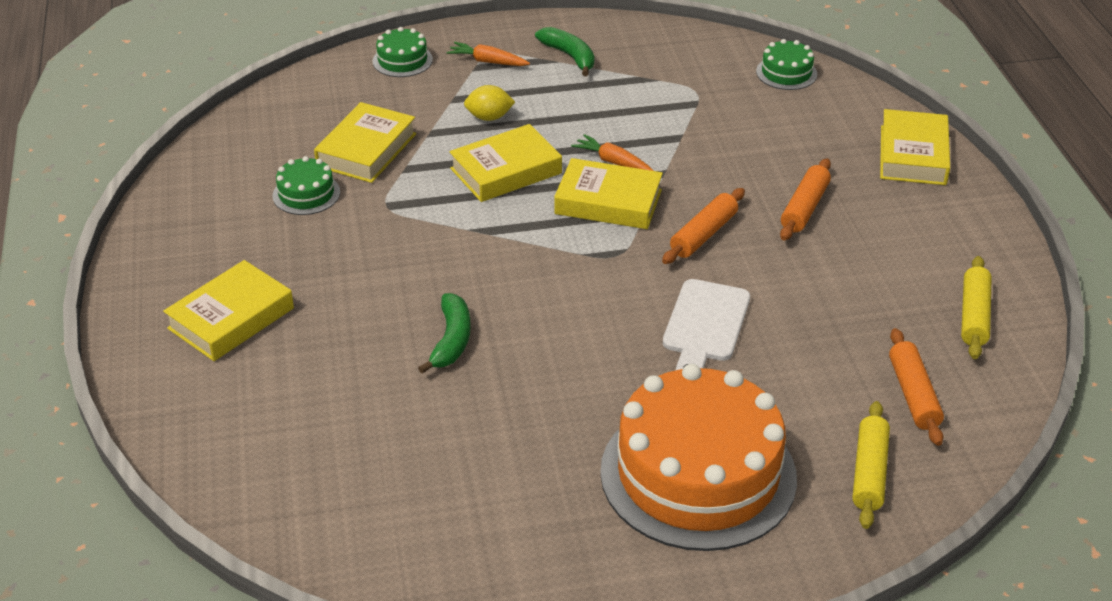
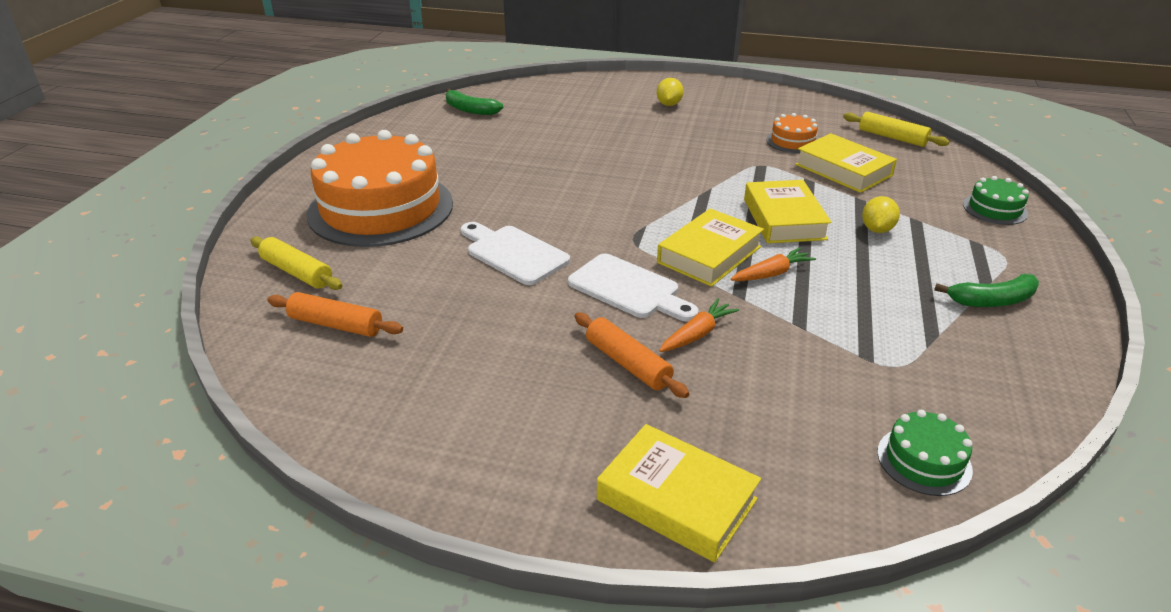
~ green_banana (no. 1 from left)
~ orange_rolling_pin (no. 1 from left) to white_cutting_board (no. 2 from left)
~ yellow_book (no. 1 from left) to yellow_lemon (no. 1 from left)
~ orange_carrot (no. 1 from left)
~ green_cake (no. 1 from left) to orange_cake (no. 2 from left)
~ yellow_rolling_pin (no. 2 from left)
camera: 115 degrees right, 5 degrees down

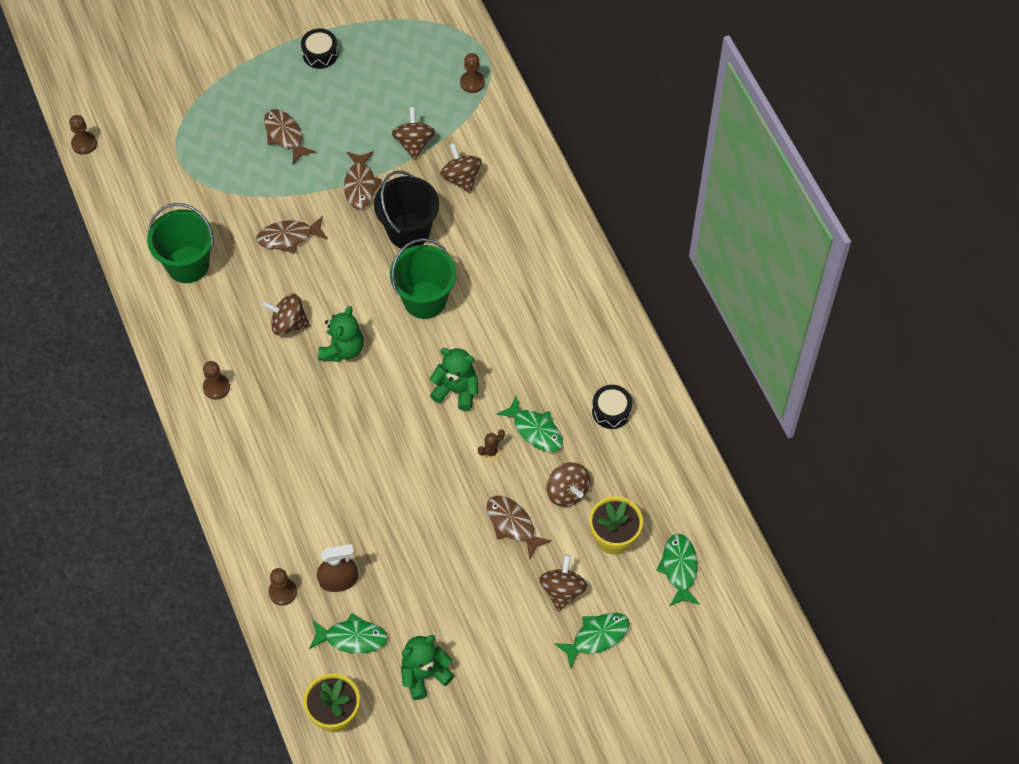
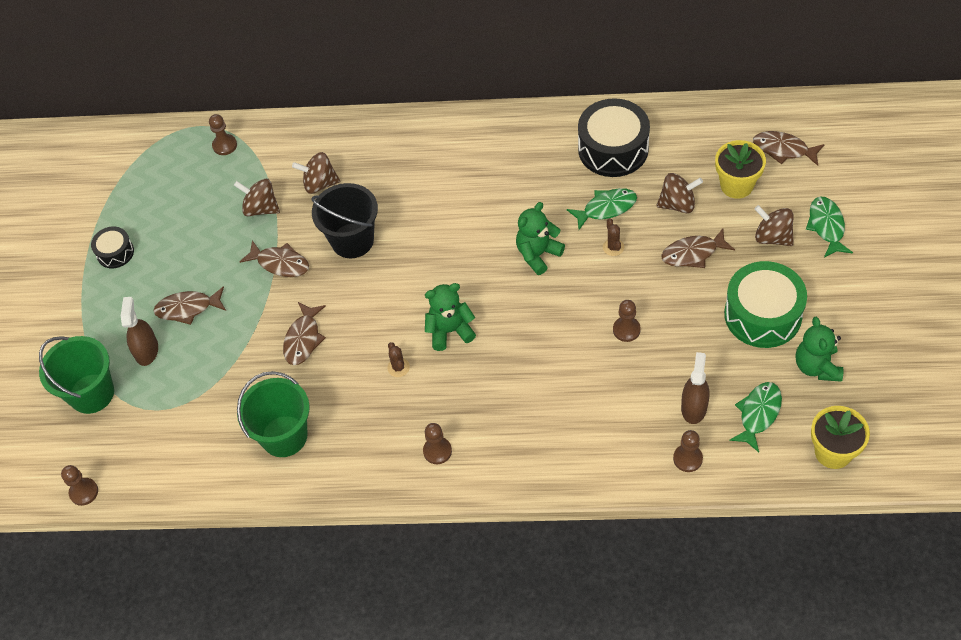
~ green_bucket (no. 2 from left in the first image) to green_bucket (no. 1 from left)
+ brown_spray_bottle (no. 1 from left)
~ brown_spinning_top (no. 1 from left) to brown_cactus (no. 1 from left)
~ green_teddy_bear (no. 1 from left) 60 degrees counterclockwise
~ black_drum (no. 2 from left) x1.91
+ brown_pawn (no. 4 from left)
+ green_drum
~ green_fish (no. 4 from left) to brown_fish (no. 5 from left)
camera: 60 degrees left, 5 degrees down

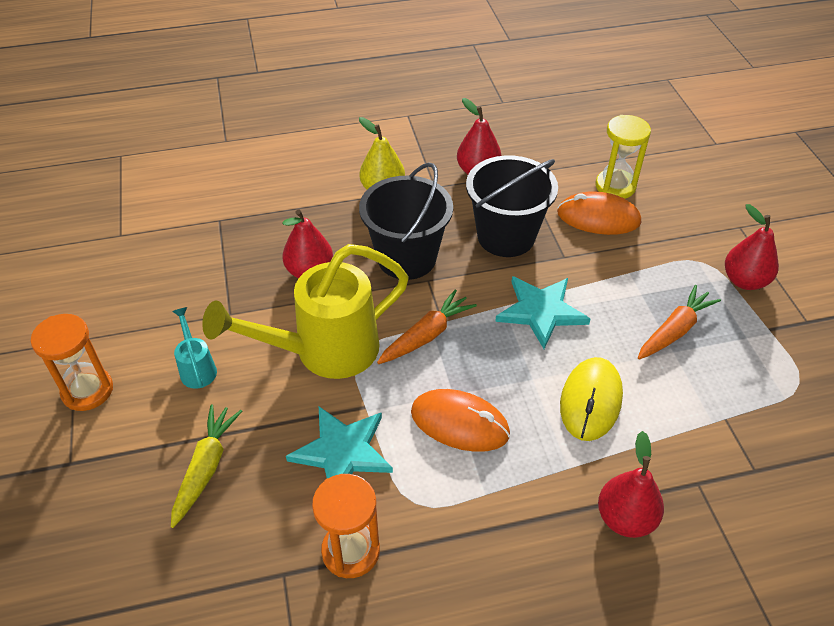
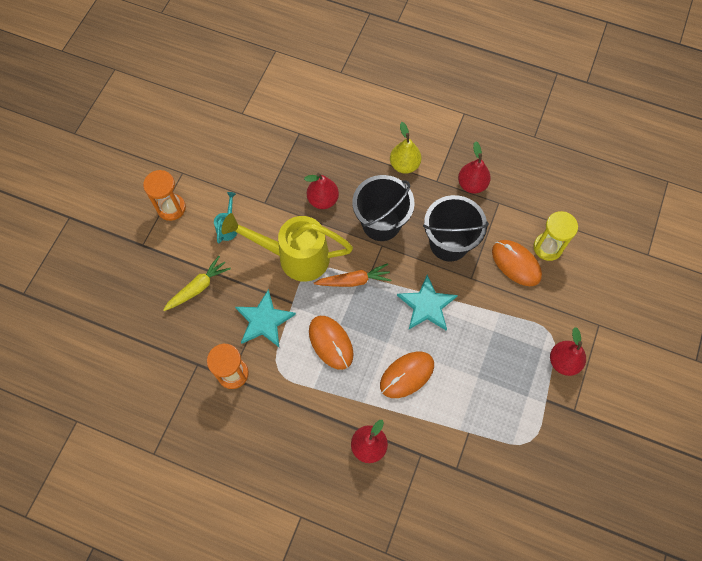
~ yellow_mouse to orange_mouse (no. 2 from left)
- orange_carrot (no. 2 from left)
camera: 35 degrees right, 20 degrees up

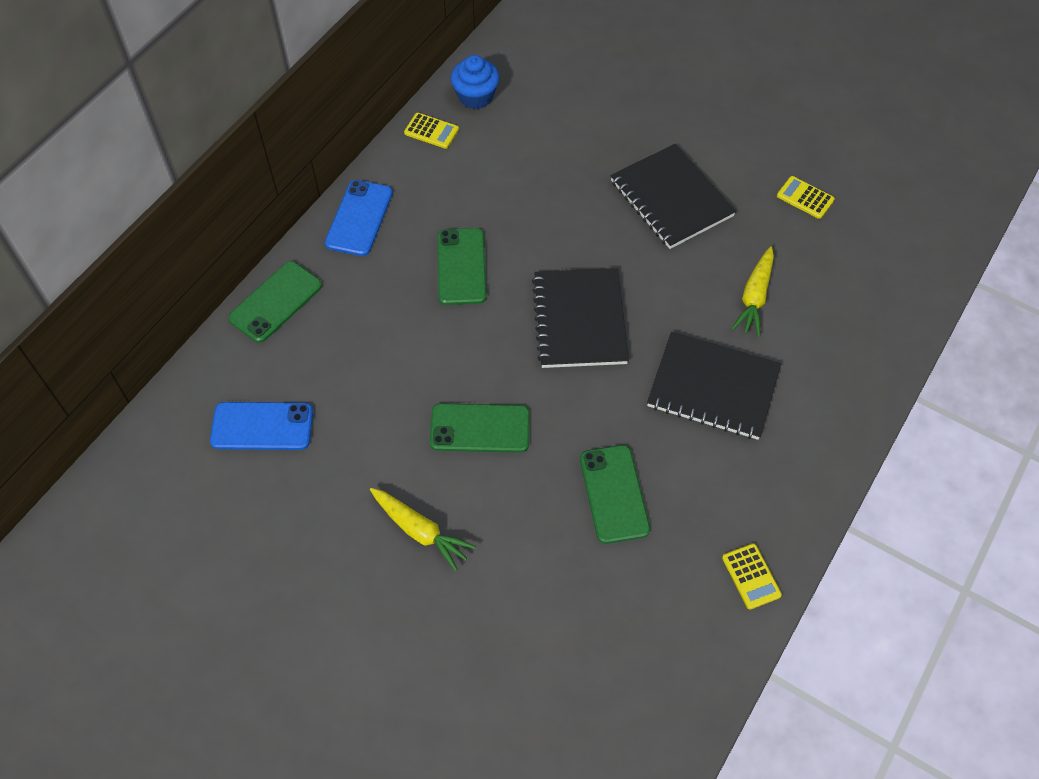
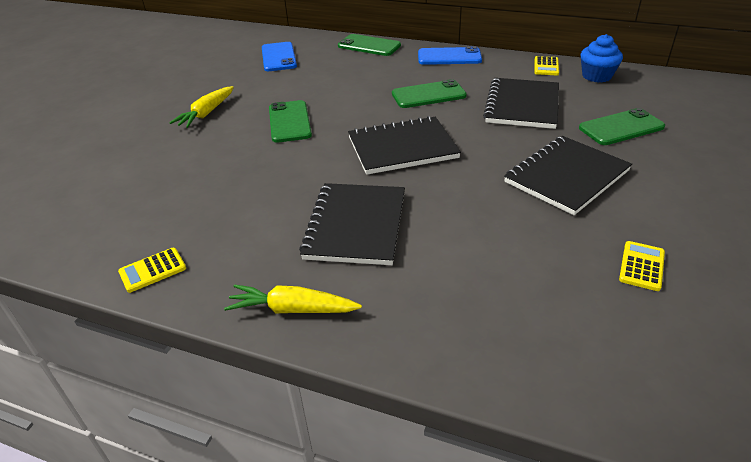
~ yellow_carrot (no. 2 from left)
+ black_notebook (no. 3 from left)
~ green_phone (no. 4 from left)
camera: 80 degrees right, 20 degrees down

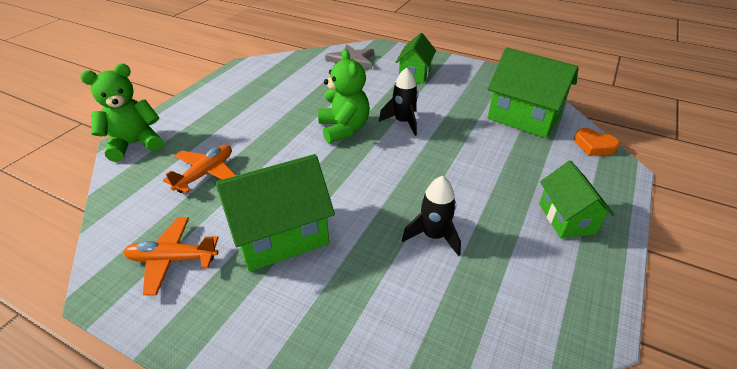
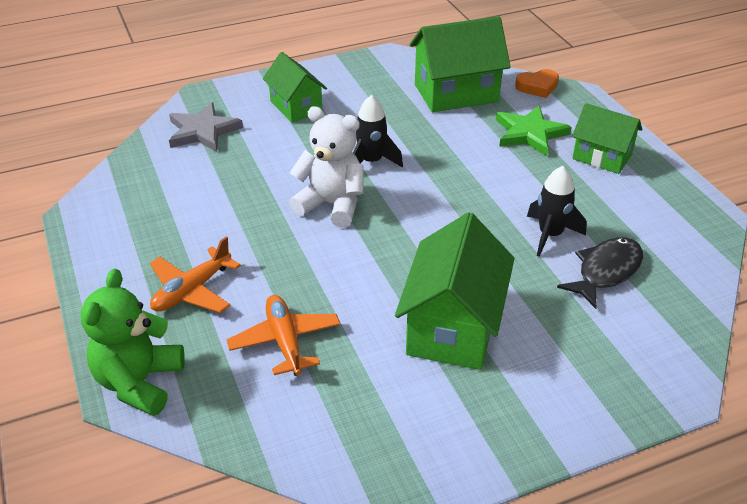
~ orange_plane (no. 1 from left)
~ green_teddy_bear (no. 2 from left) to white_teddy_bear
+ green_star
+ black_fish
camera: 50 degrees left, 0 degrees up

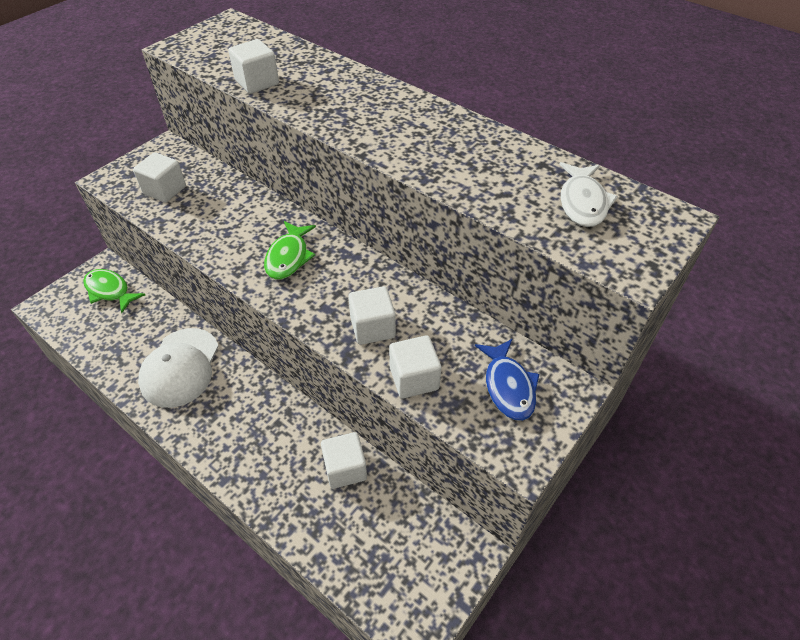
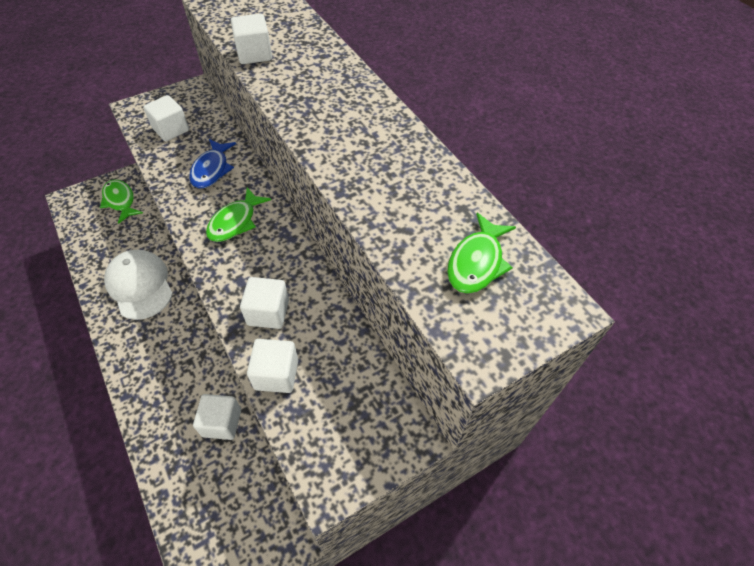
~ white_cap 120 degrees clockwise
~ blue_fish
~ white_fish to green_fish (no. 3 from left)
camera: 20 degrees right, 5 degrees up

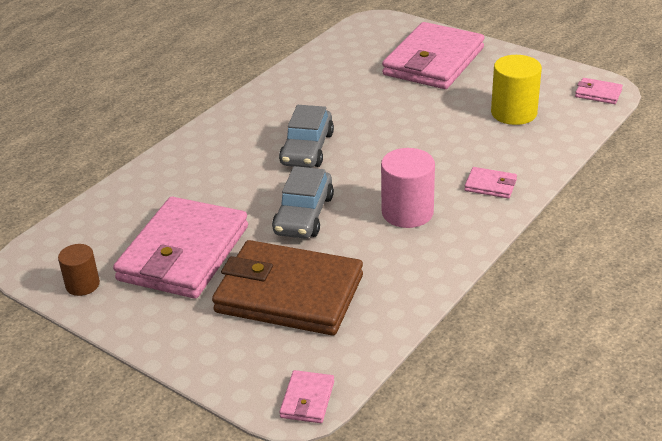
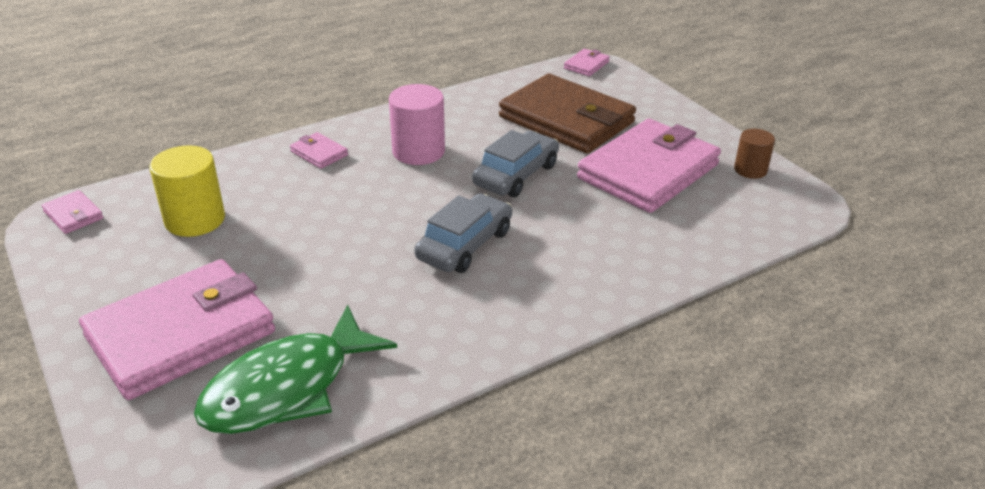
+ green_fish
camera: 160 degrees left, 0 degrees up

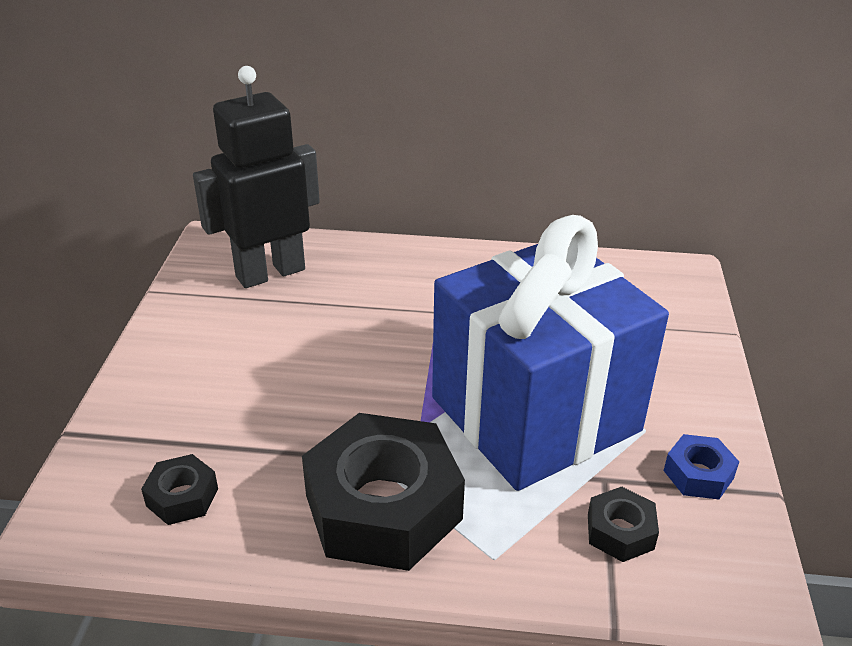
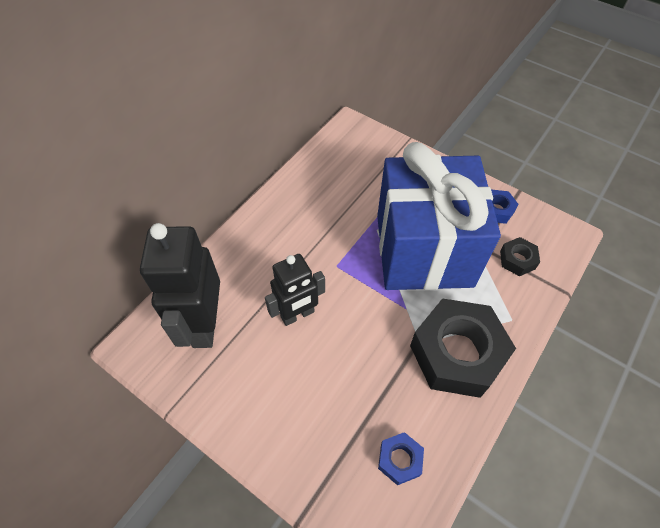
+ black_robot (no. 2 from left)
~ black_nut (no. 1 from left) to blue_nut (no. 1 from left)
camera: 60 degrees left, 20 degrees up

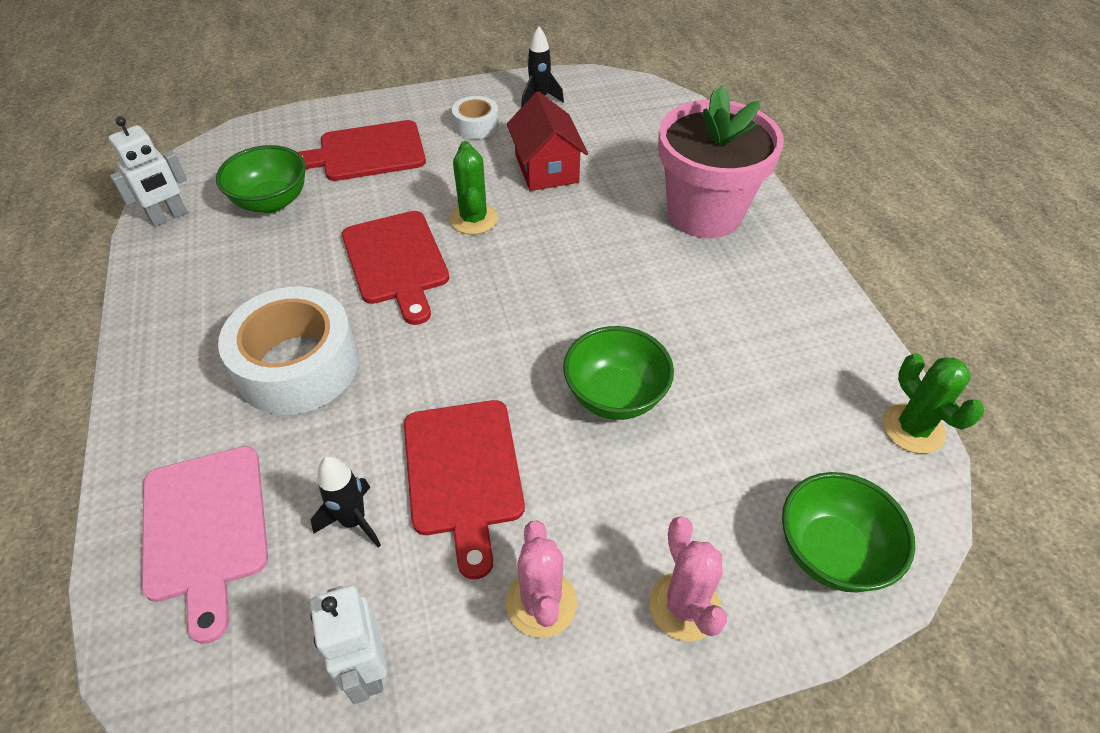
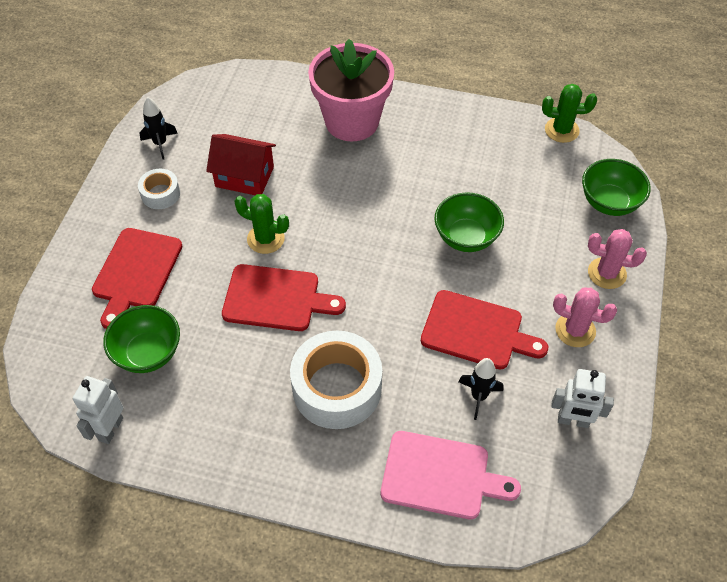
~ white_robot (no. 1 from left) 150 degrees counterclockwise
camera: 60 degrees left, 5 degrees up

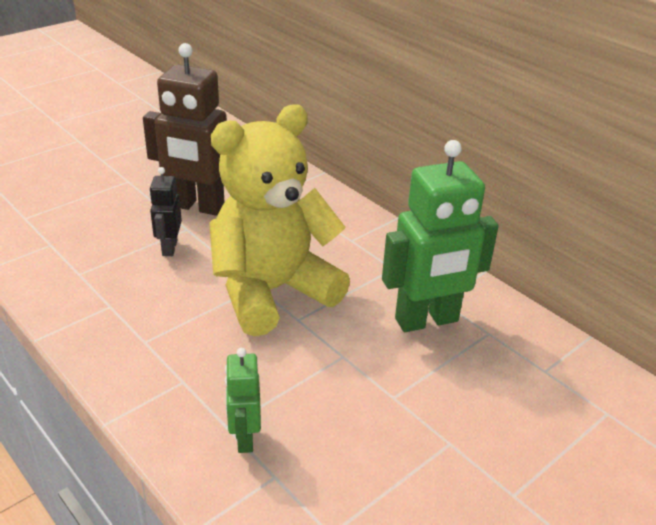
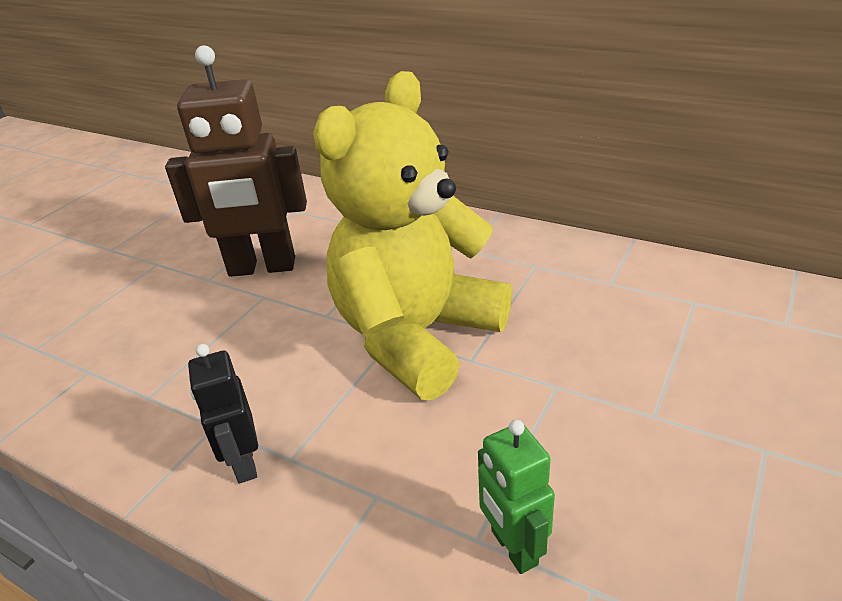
~ black_robot
- green_robot (no. 2 from left)
camera: 15 degrees left, 0 degrees up

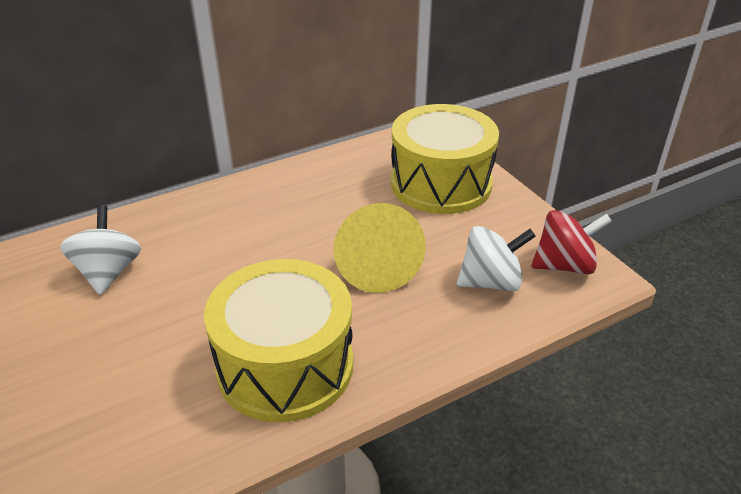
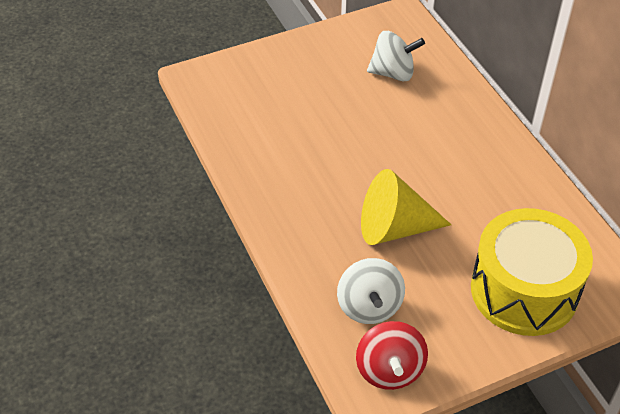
- yellow_drum (no. 1 from left)
camera: 95 degrees right, 10 degrees up

